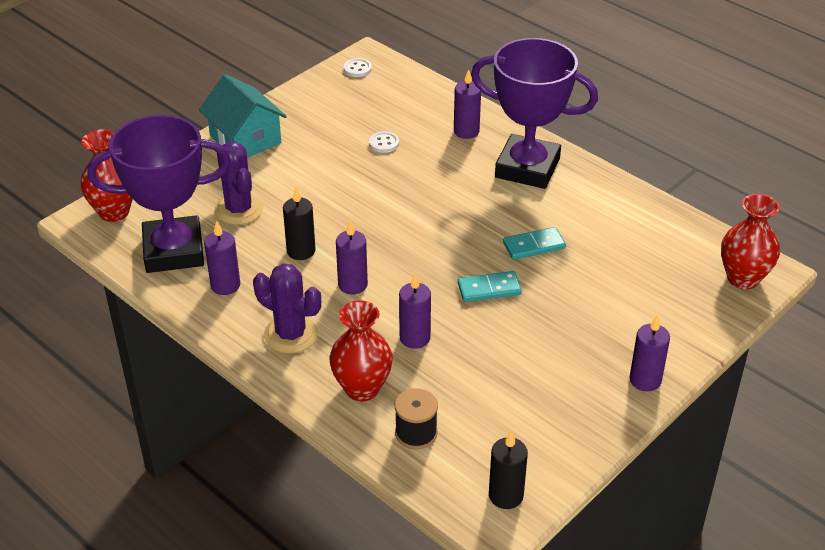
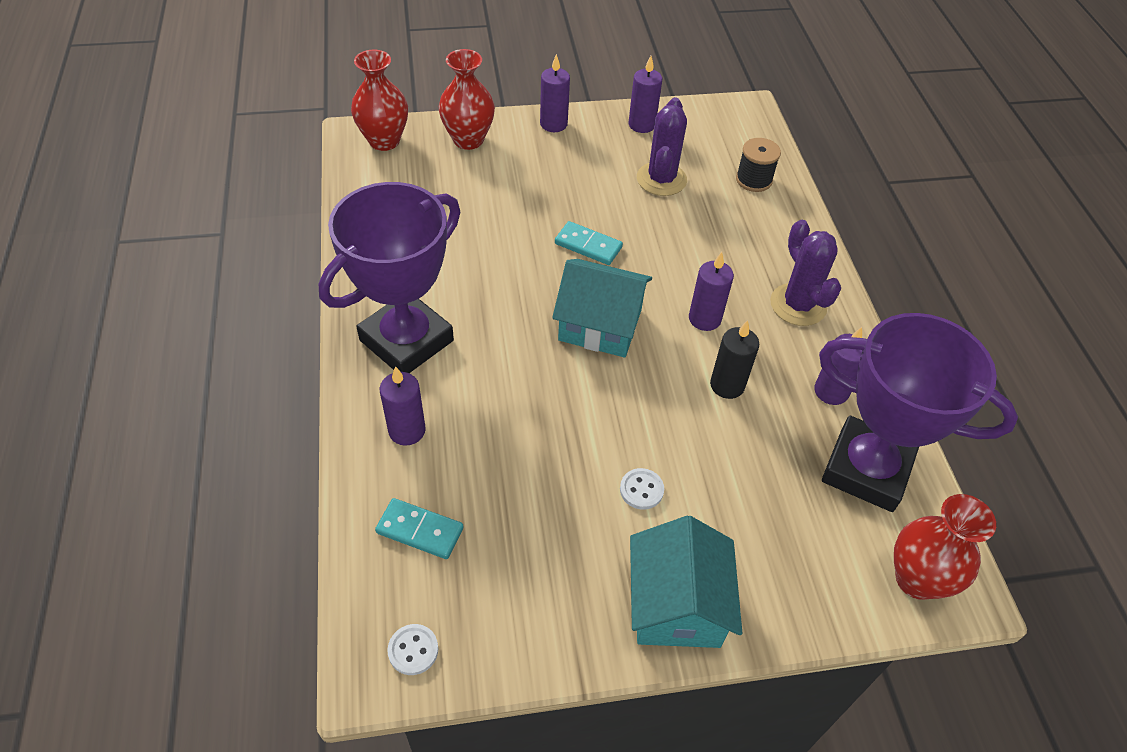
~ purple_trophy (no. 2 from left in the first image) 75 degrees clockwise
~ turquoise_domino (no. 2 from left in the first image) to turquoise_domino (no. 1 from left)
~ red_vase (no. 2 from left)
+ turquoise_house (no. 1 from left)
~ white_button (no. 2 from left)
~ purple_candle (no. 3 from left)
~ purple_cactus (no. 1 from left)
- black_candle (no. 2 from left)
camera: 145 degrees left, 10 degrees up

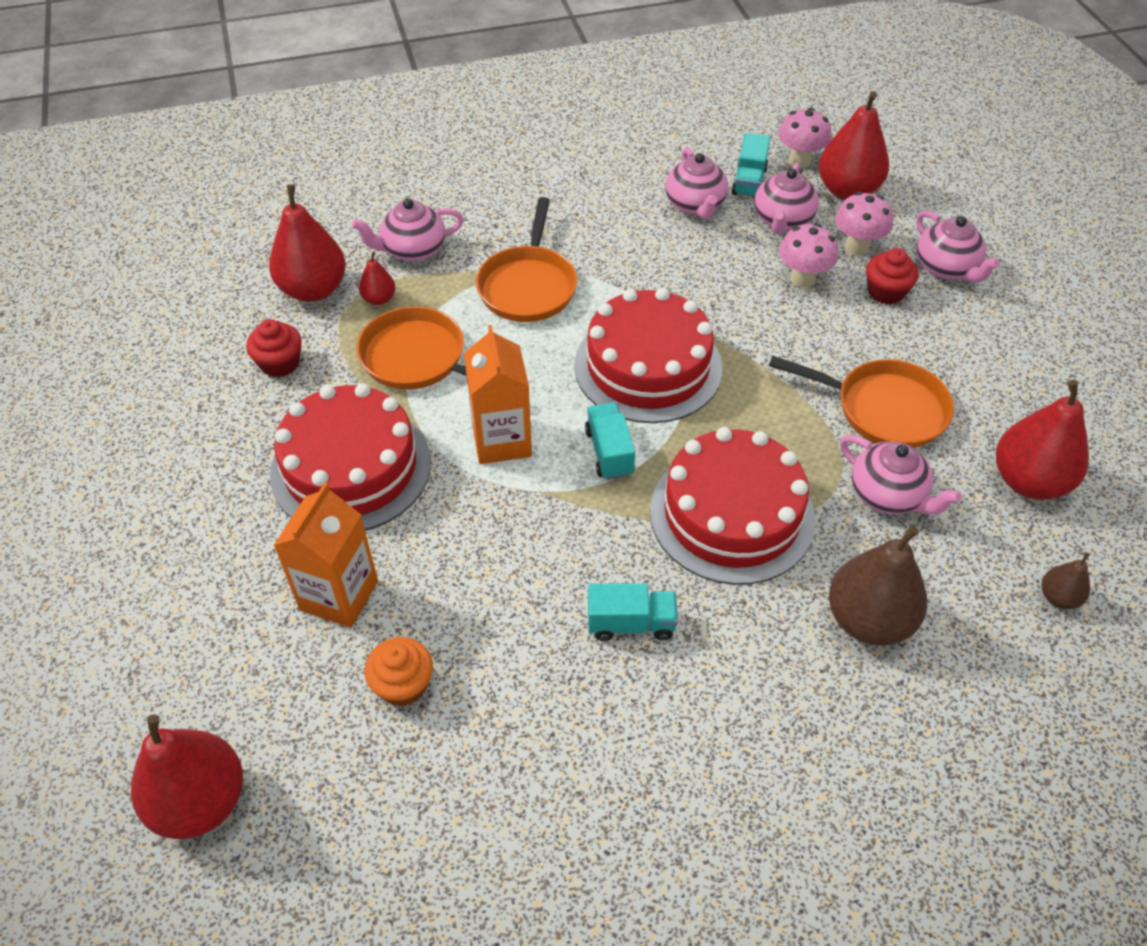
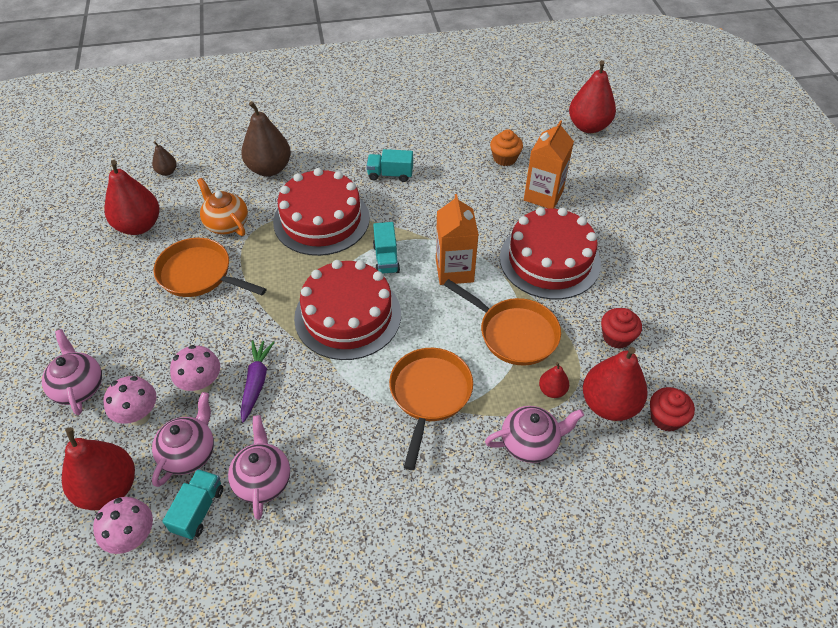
~ pink_teapot (no. 4 from left) to orange_teapot
+ purple_carrot
~ red_cupcake (no. 2 from left)
camera: 175 degrees left, 0 degrees up

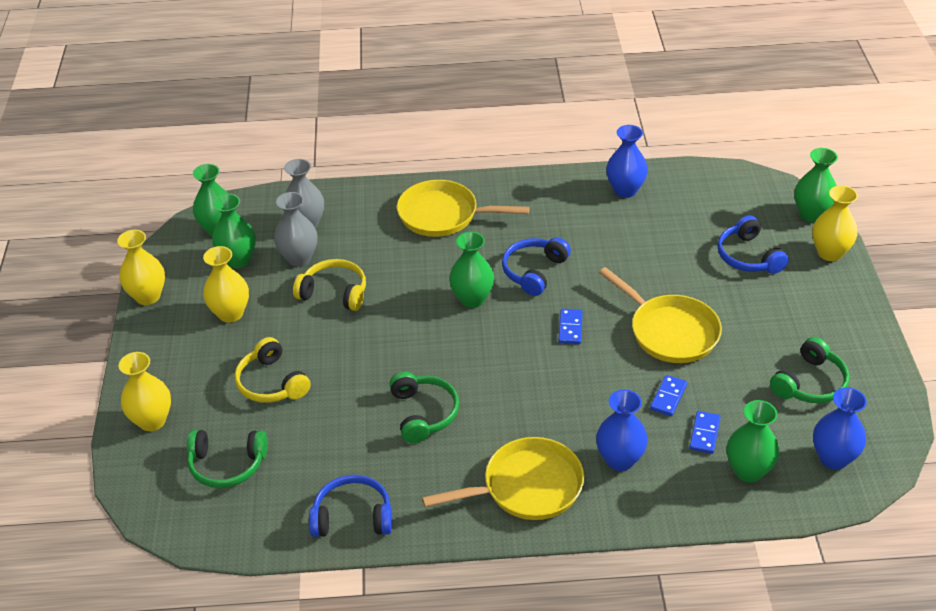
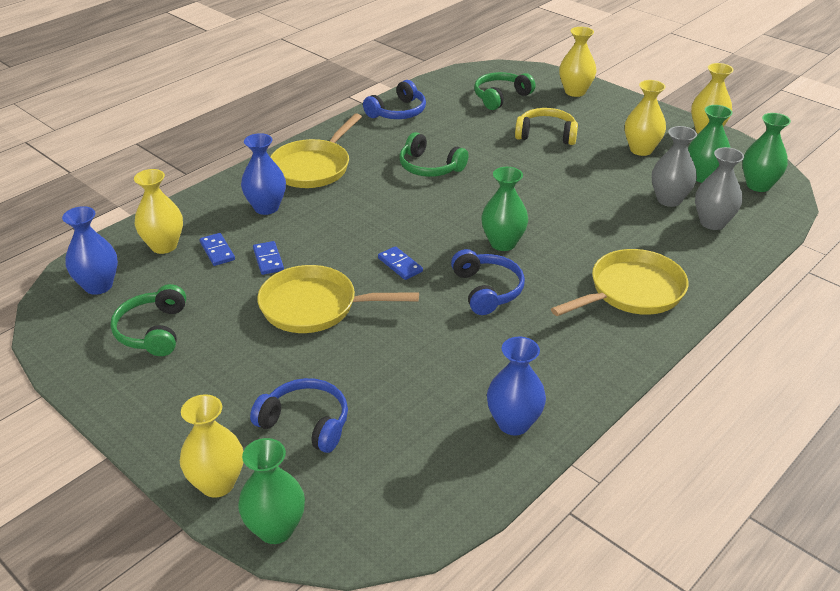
~ green_vase (no. 4 from left) to yellow_vase (no. 1 from left)
- yellow_headphones (no. 2 from left)
camera: 135 degrees right, 5 degrees down

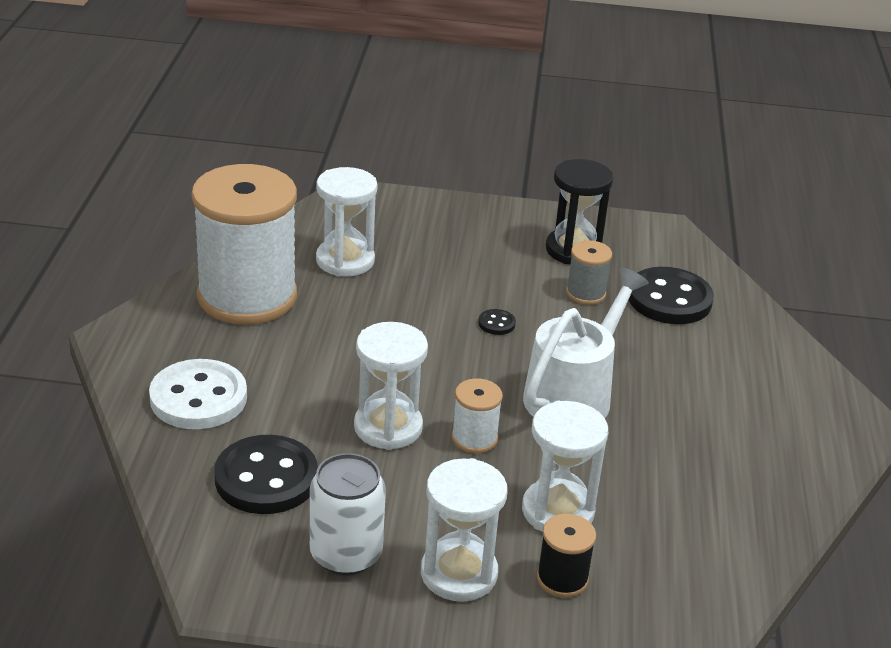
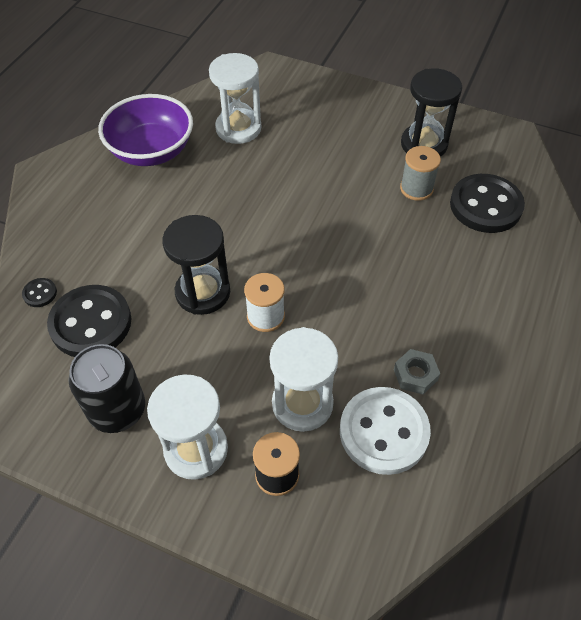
~ black_button (no. 2 from left in the first image) to black_button (no. 1 from left)
~ white_can to black_can
~ white_spool (no. 1 from left) to purple_bowl
~ white_hourglass (no. 2 from left) to black_hourglass (no. 1 from left)
~ white_button
+ grey_nut
- white_watering_can
camera: 20 degrees right, 20 degrees up

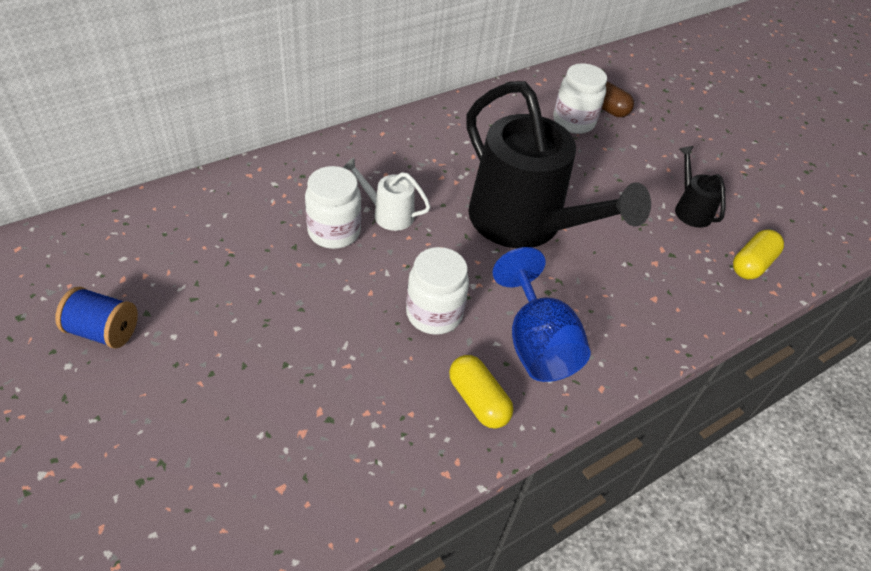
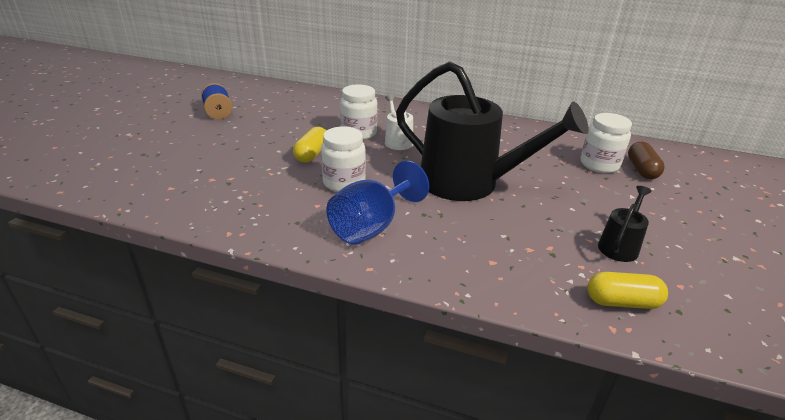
~ yellow_capsule (no. 1 from left)
~ black_watering_can (no. 1 from left) 75 degrees counterclockwise
camera: 55 degrees right, 15 degrees down

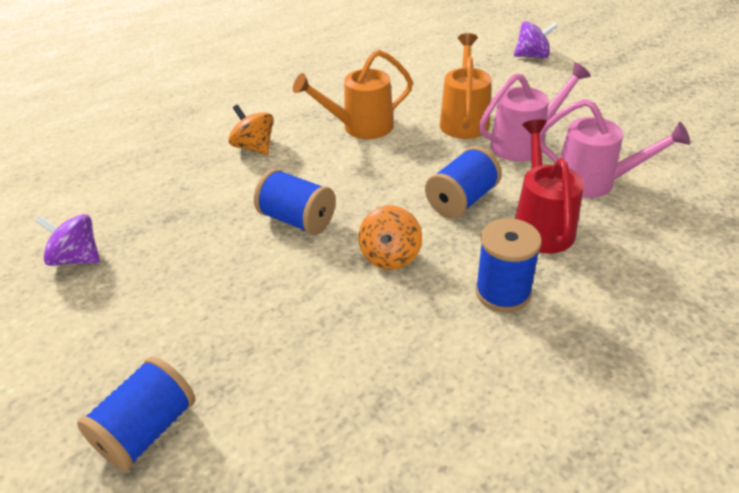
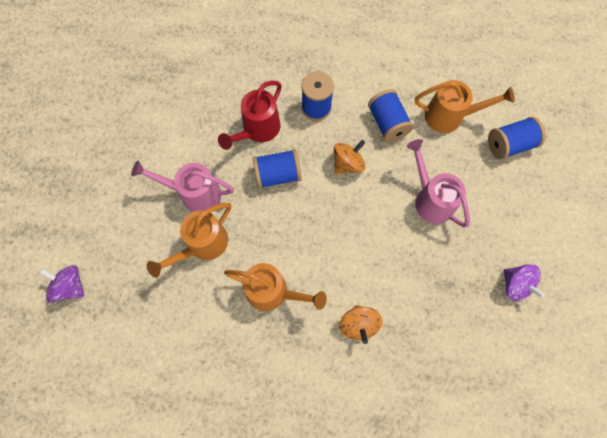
~ blue_spool (no. 2 from left in the first image) to blue_spool (no. 3 from left)
~ pink_watering_can (no. 2 from left)
+ orange_watering_can (no. 3 from left)
camera: 145 degrees left, 30 degrees up

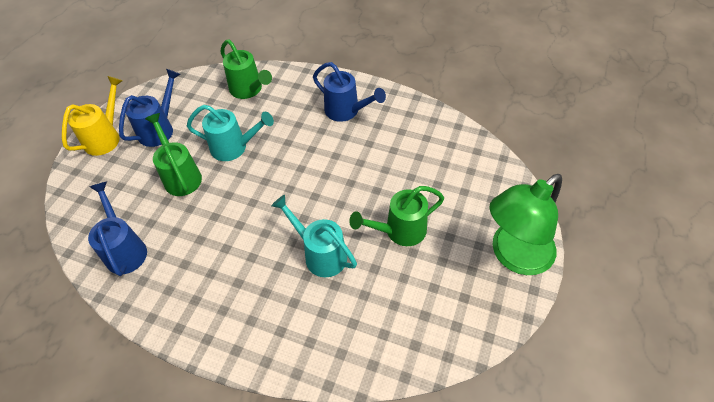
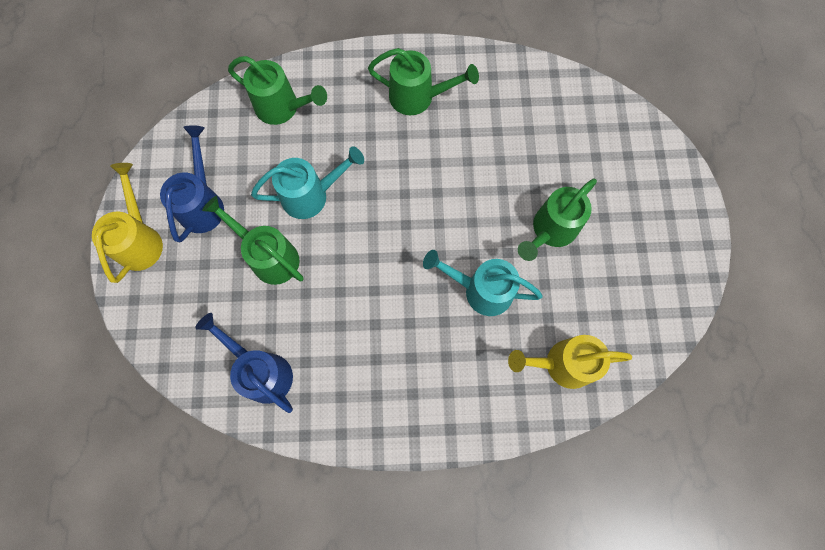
~ blue_watering_can (no. 3 from left) to green_watering_can (no. 3 from left)
+ yellow_watering_can (no. 2 from left)
- green_lamp
camera: 25 degrees left, 20 degrees up

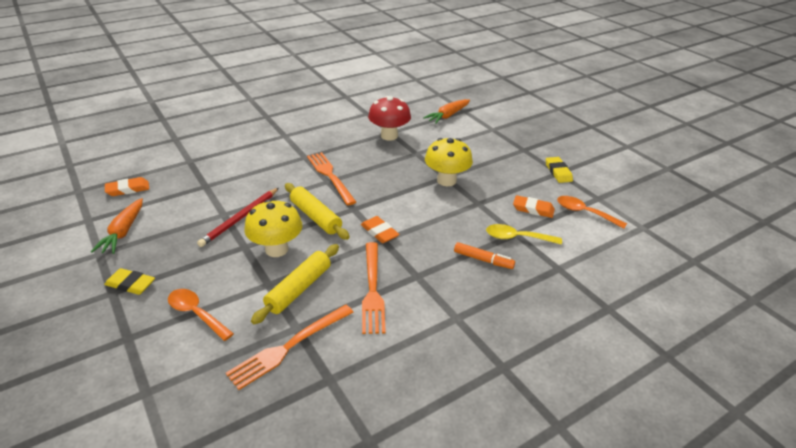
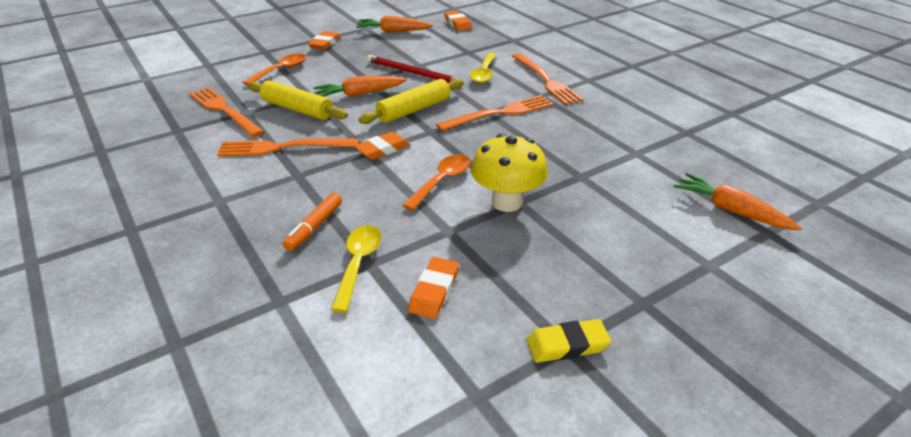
~ yellow_eraser (no. 1 from left) to orange_eraser (no. 1 from left)
~ yellow_mushroom (no. 1 from left) to orange_carrot (no. 1 from left)
~ orange_spoon (no. 2 from left)
+ yellow_spoon (no. 2 from left)
+ orange_fork (no. 4 from left)
- red_mushroom
camera: 90 degrees right, 0 degrees up

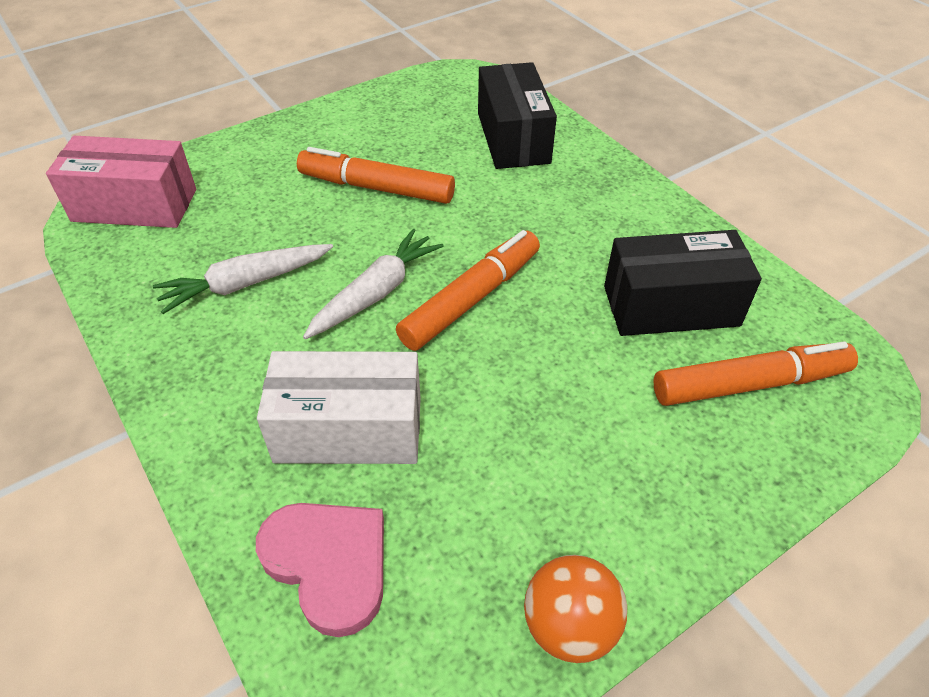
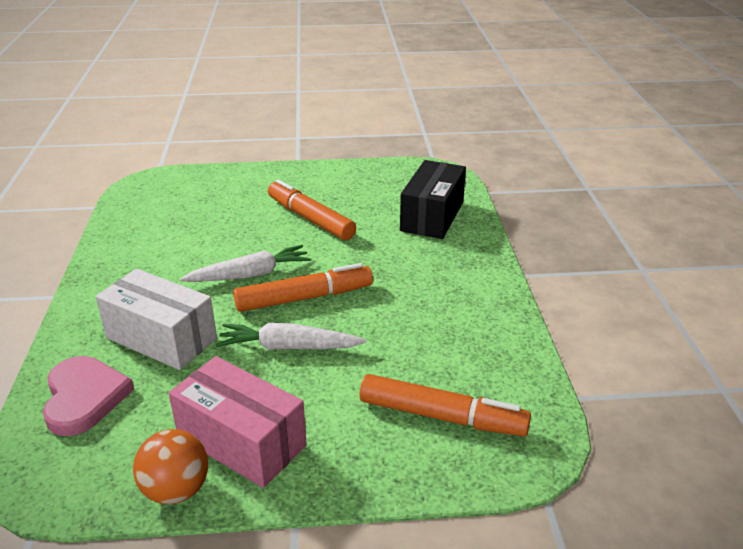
~ pink_box
~ white_carrot (no. 1 from left in the first image) to white_carrot (no. 2 from left)
- black_box (no. 2 from left)
camera: 30 degrees right, 15 degrees down

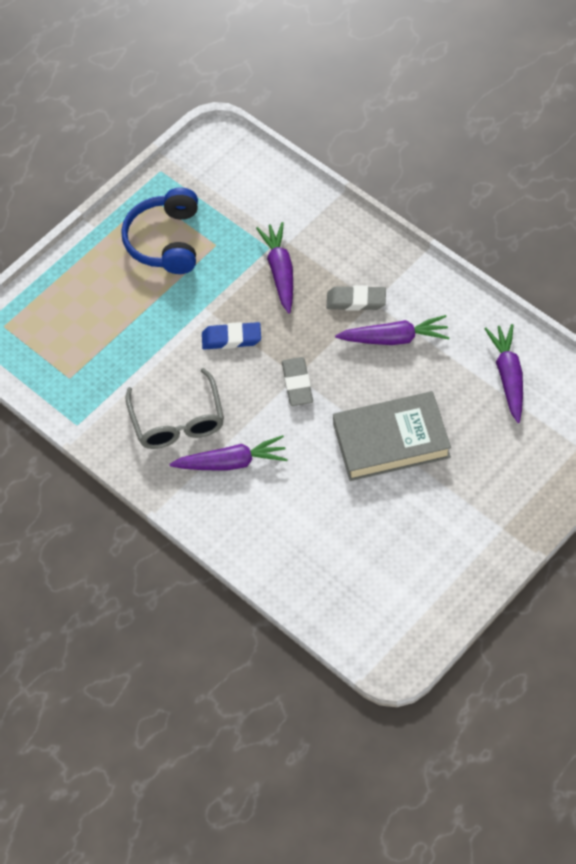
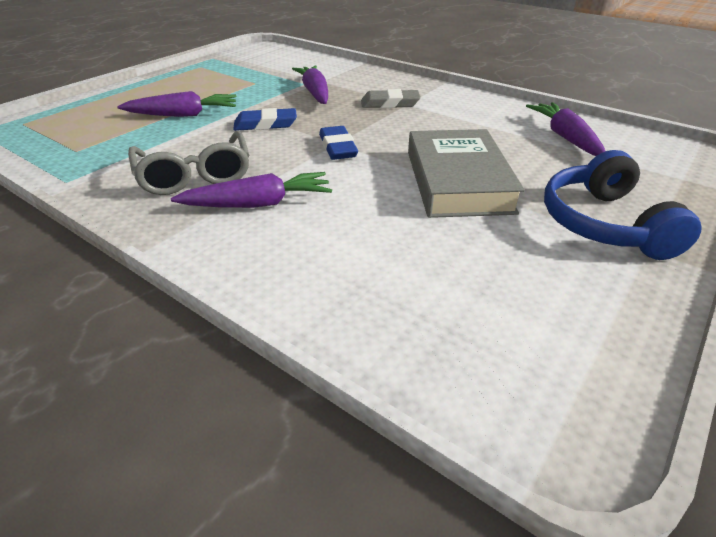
~ purple_carrot (no. 3 from left in the first image) to purple_carrot (no. 1 from left)
~ grey_eraser (no. 1 from left) to blue_eraser (no. 2 from left)
~ grey_book 75 degrees counterclockwise
~ blue_headphones
camera: 10 degrees left, 20 degrees down

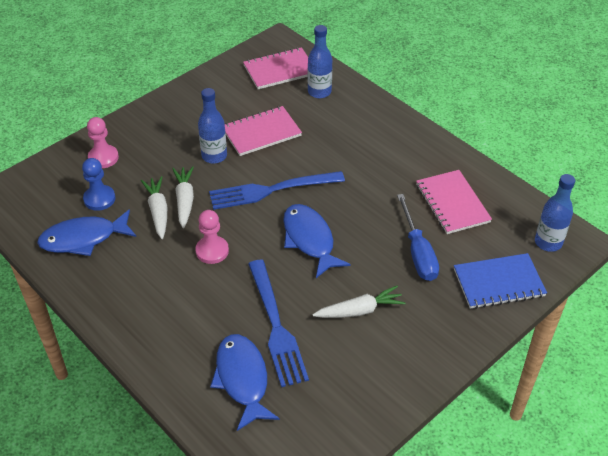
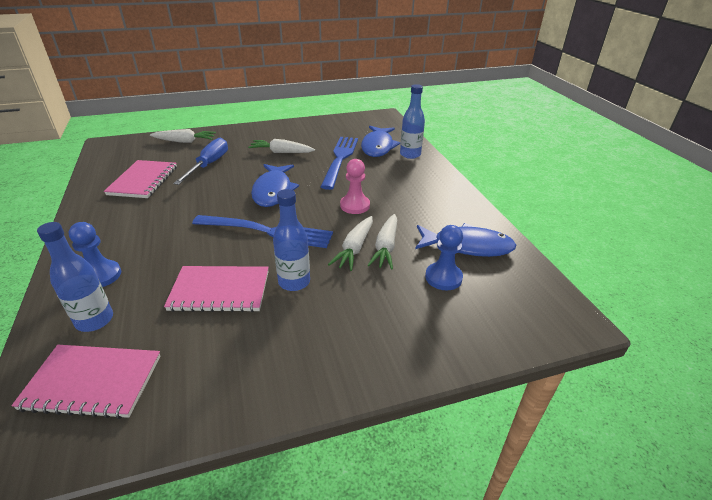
+ blue_pawn (no. 1 from left)
~ blue_notebook to white_carrot (no. 1 from left)
~ blue_bottle (no. 3 from left)
- pink_pawn (no. 1 from left)
camera: 155 degrees left, 10 degrees down

